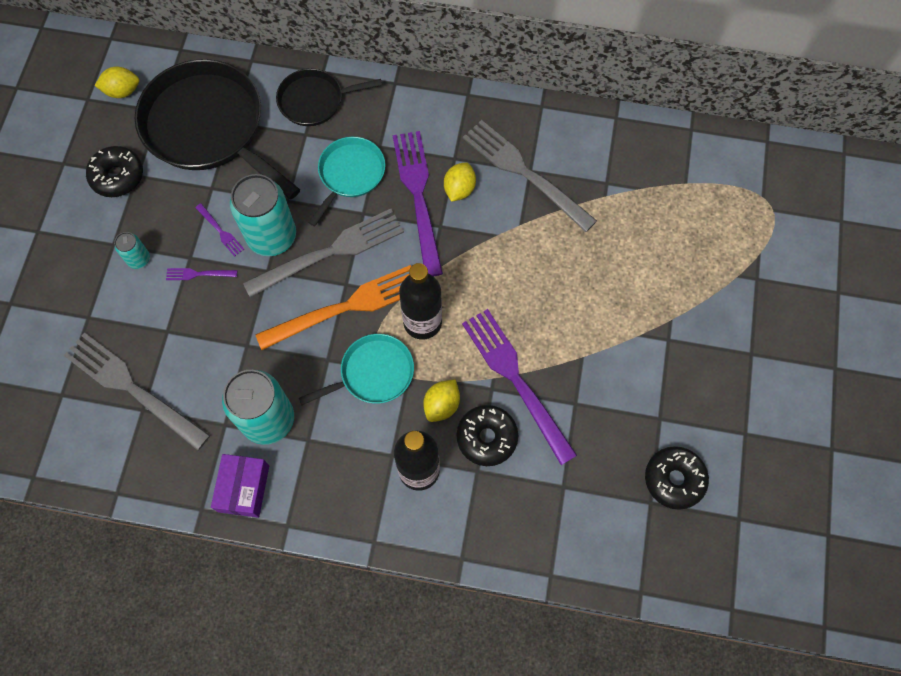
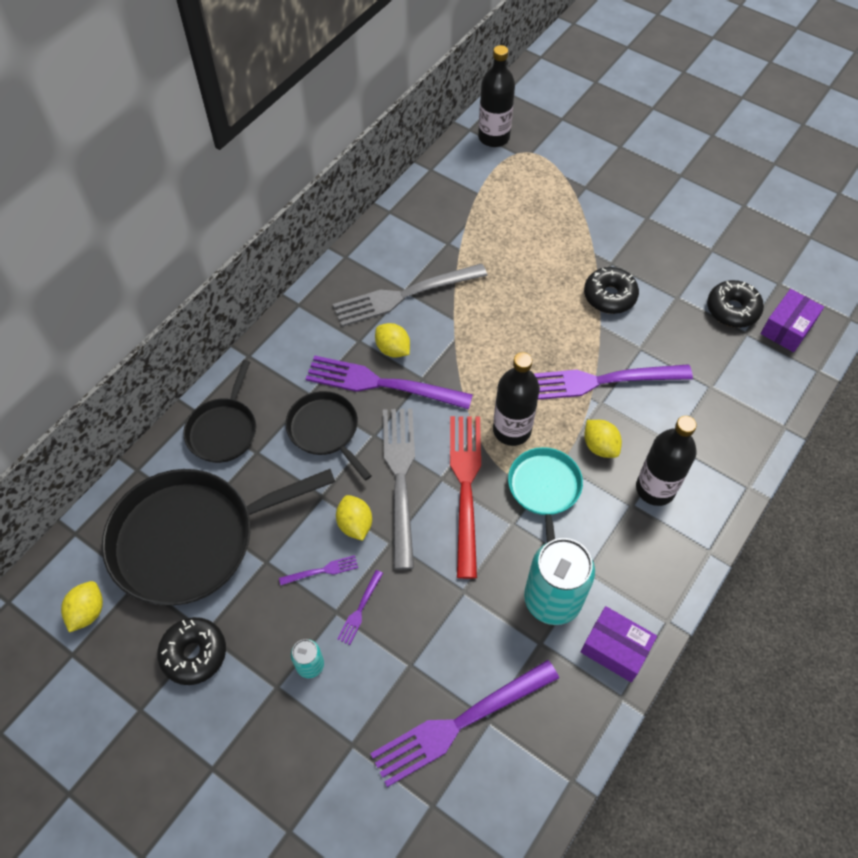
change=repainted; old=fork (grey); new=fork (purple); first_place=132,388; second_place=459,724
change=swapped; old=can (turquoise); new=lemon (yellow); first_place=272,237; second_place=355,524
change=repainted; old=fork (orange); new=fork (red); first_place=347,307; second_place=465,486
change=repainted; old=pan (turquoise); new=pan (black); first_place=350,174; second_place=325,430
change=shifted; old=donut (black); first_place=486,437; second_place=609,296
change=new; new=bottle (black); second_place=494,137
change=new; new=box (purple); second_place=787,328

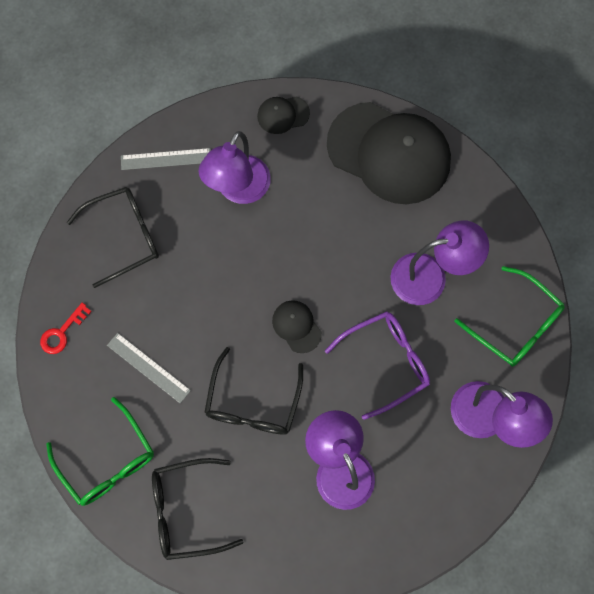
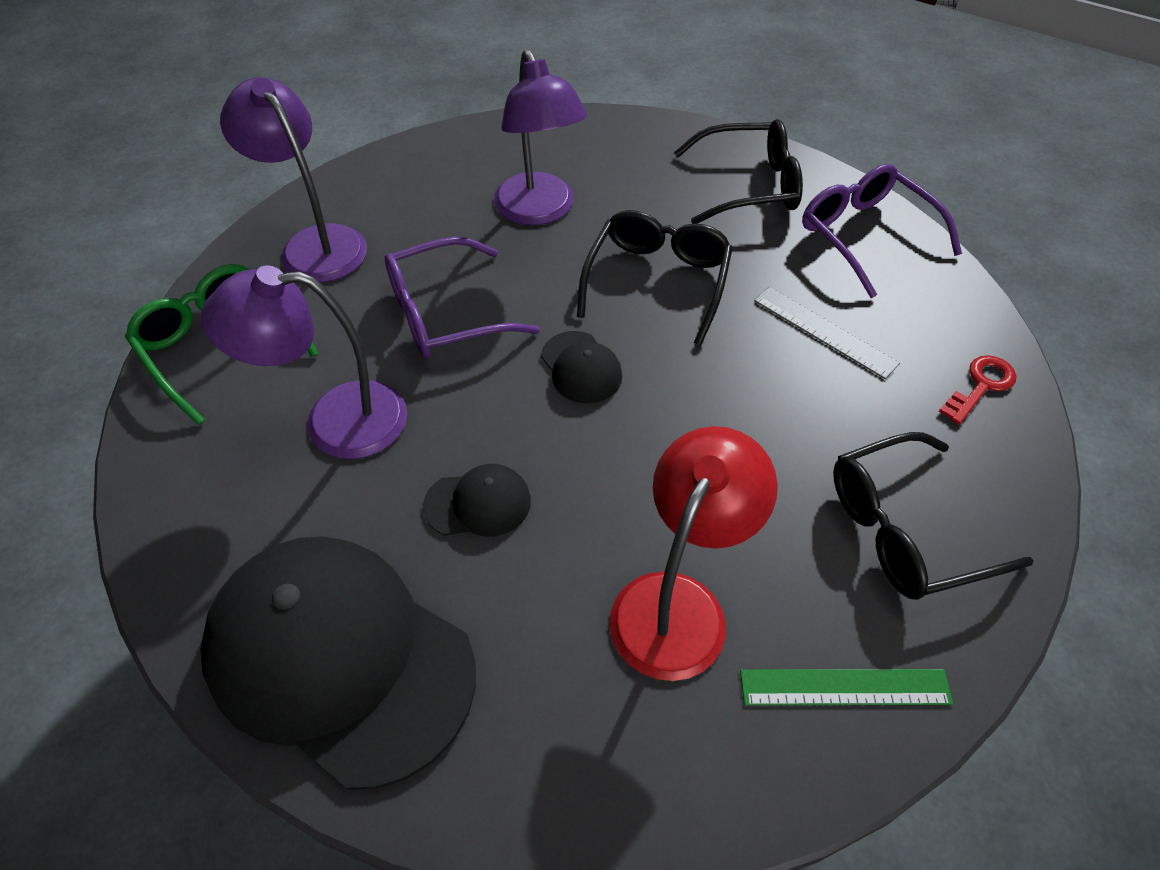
change=repainted; old=glasses (green); new=glasses (purple); first_place=107,461; second_place=866,236
change=repainted; old=ruler (grey); new=ruler (green); first_place=166,159; second_place=845,687
change=repainted; old=lamp (purple); new=lamp (red); first_place=238,190; second_place=678,603
change=shifted; old=cap (black); first_place=283,115; second_place=478,503

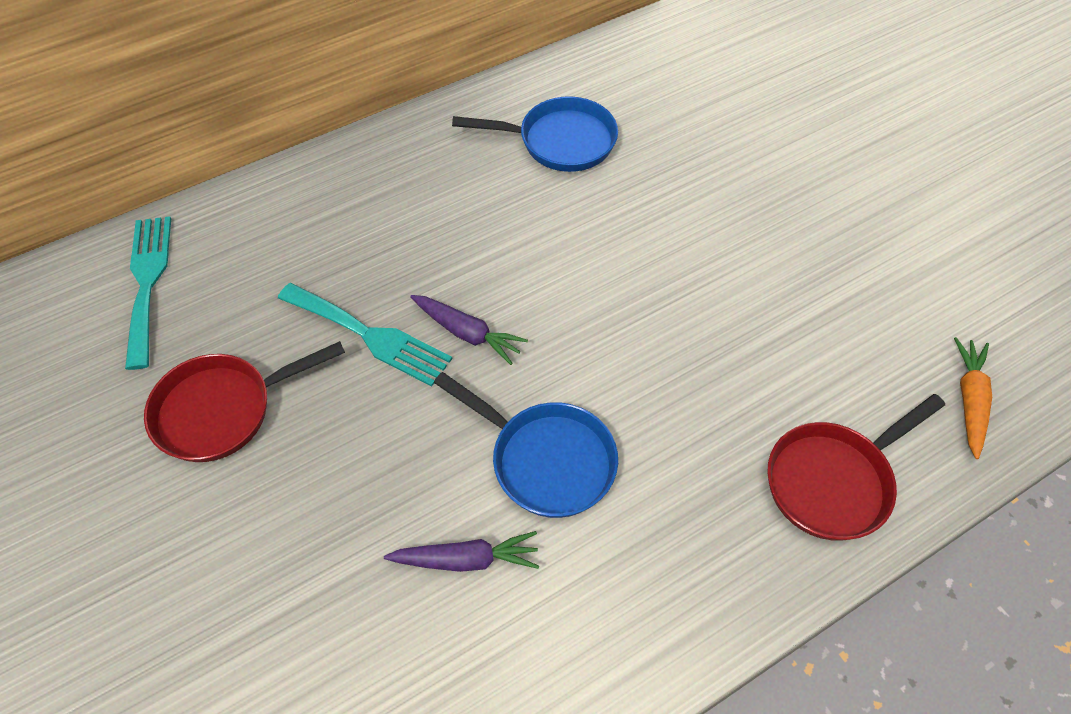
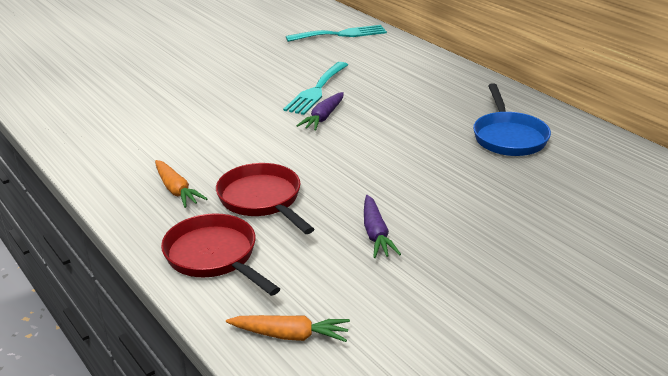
change=shifted; old=pan (red); first_place=222,410; second_place=262,200
change=shifted; old=carrot (purple); first_place=466,559; second_place=376,234
change=gone; old=pan (blue); first_place=546,460
change=new; new=carrot (orange); second_place=176,190

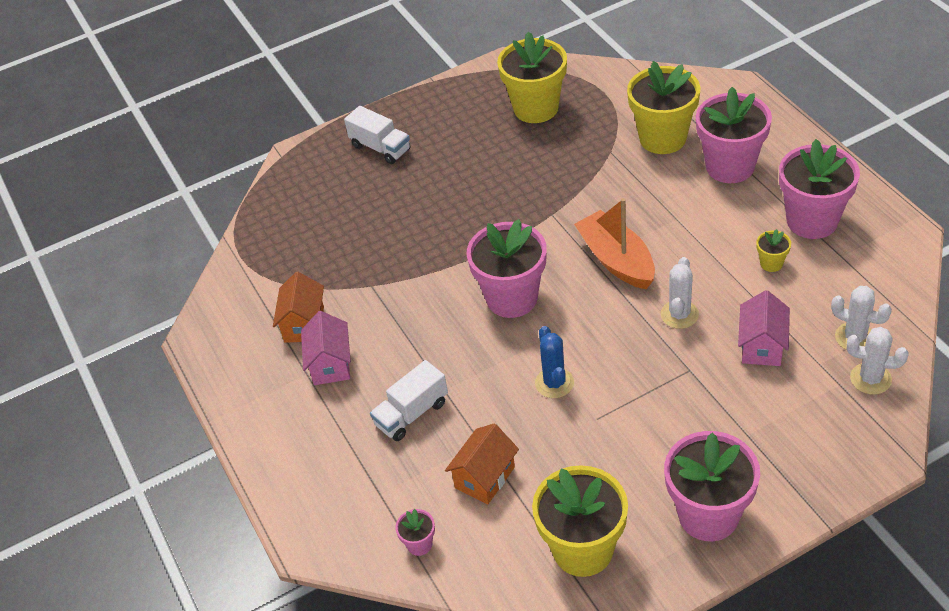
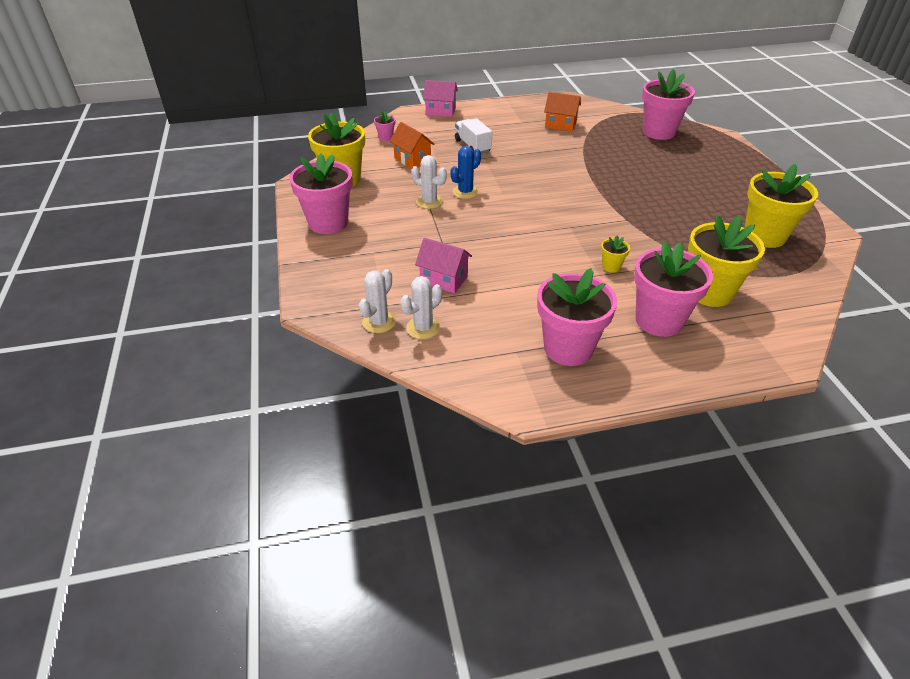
change=shifted; old=house (pink); first_place=330,364; second_place=440,111
change=gone; old=truck (white); first_place=380,148
change=shifted; old=flower pot (pink); first_place=512,298; second_place=658,132
change=rotated; old=cactus (blue); first_place=554,383; second_place=465,192; degrees=-45
change=gone; old=boat (orange); first_place=616,260
change=shifted; old=cactus (white); first_place=679,314; second_place=429,202
change=shifted; old=flower pot (yellow); first_place=771,263; second_place=611,267

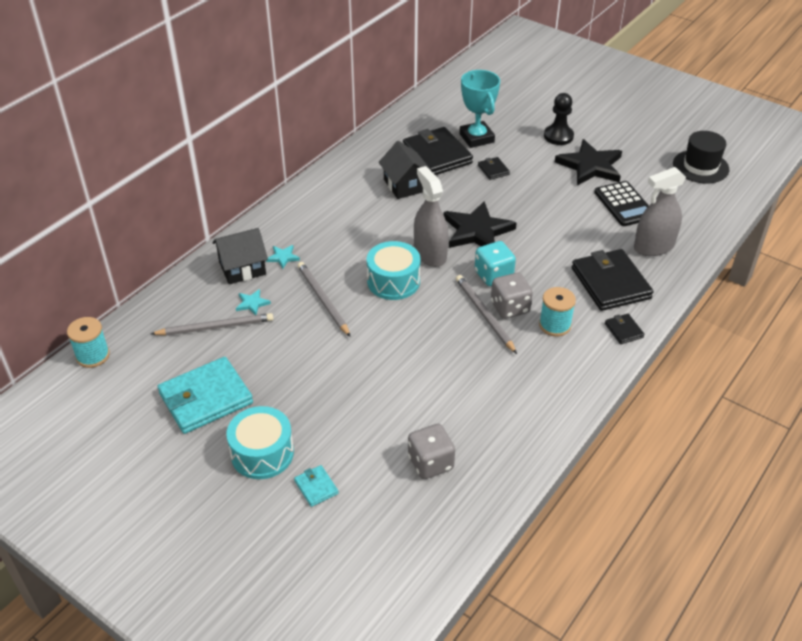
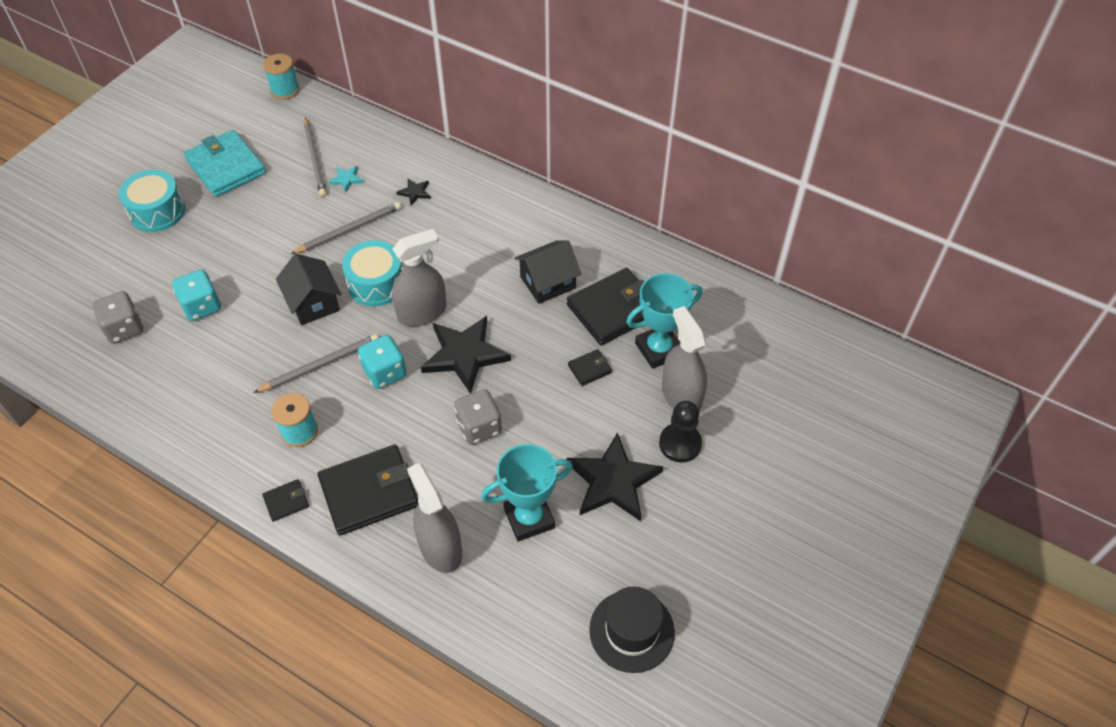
change=shifted; old=house (black); first_place=242,268; second_place=313,303
change=repainted; old=star (turquoise); new=star (black); first_place=283,257; second_place=415,192
change=gone; old=wallet (turquoise); first_place=316,487
change=shifted; old=dice (grey); first_place=510,307; second_place=479,427
change=swapped; old=calculator (black); new=trophy (turquoise); first_place=624,204; second_place=529,518
change=new; new=dice (turquoise); second_place=202,306
change=new; new=spray bottle (grey); second_place=681,395

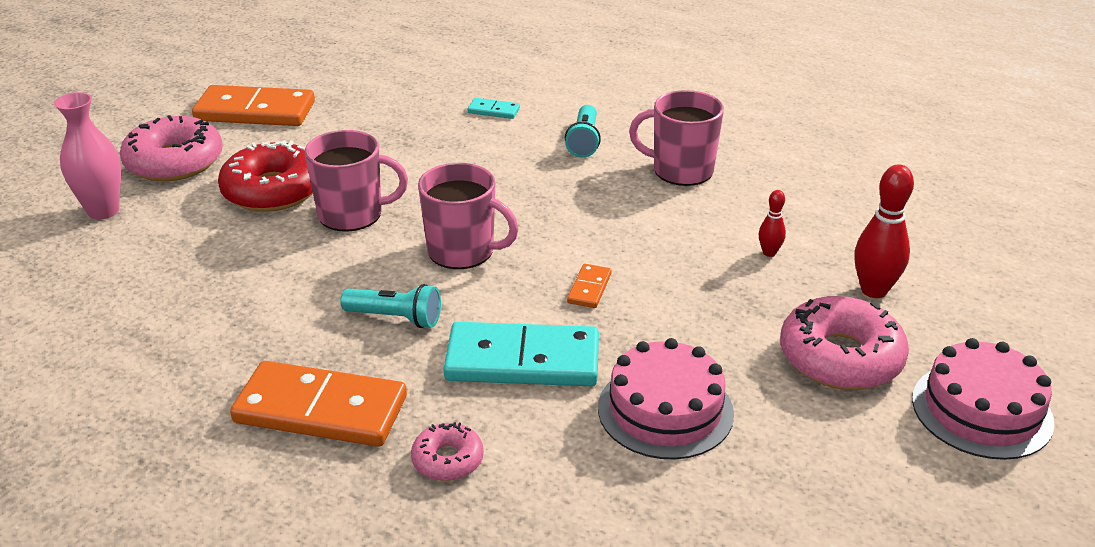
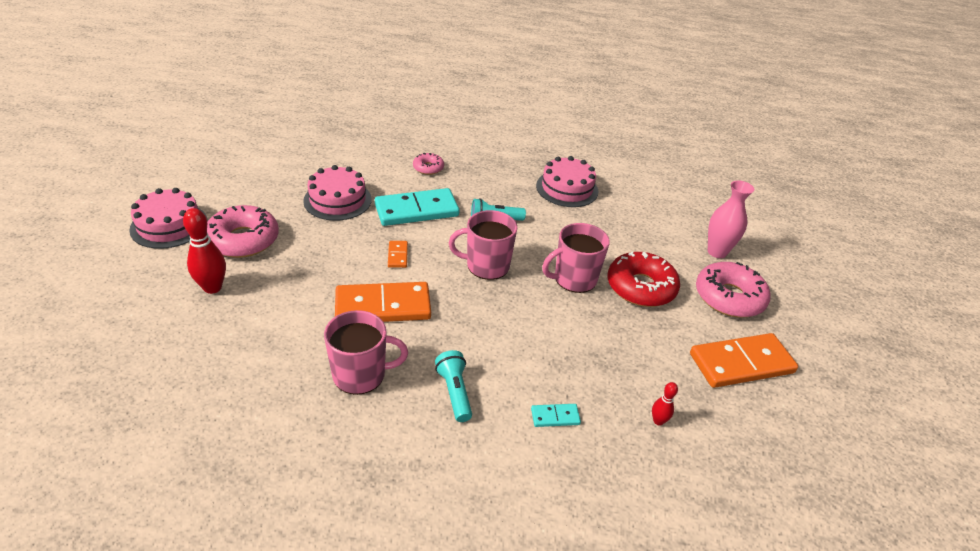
change=shifted; old=domino (orange); first_place=321,409; second_place=383,306
change=shifted; old=bowling pin (red); first_place=769,253; second_place=658,421
change=new; new=cake (pink); second_place=567,188

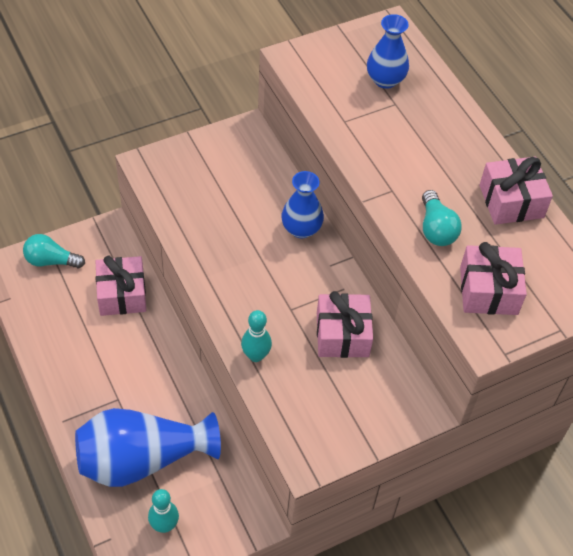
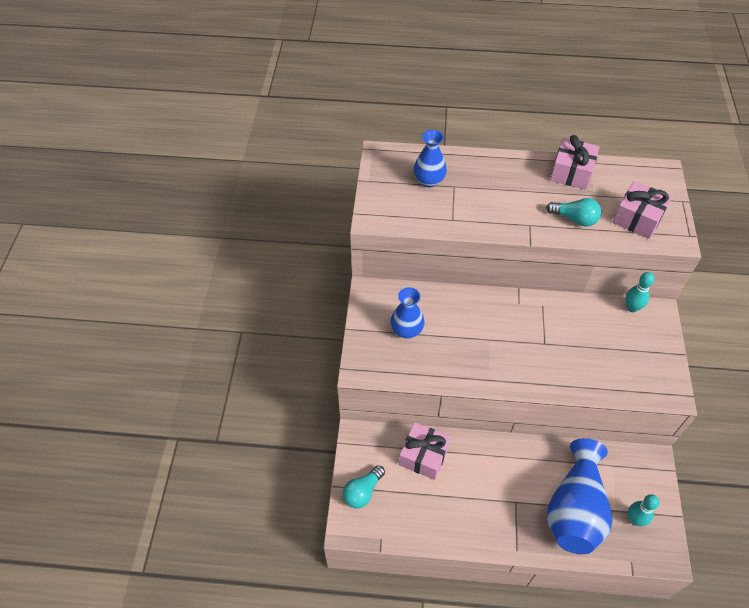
change=shifted; old=bowling pin (turquoise); first_place=256,355; second_place=631,308
change=shifted; old=vase (blue); first_place=301,229; second_place=406,330
change=gone; old=gift (pink); first_place=342,335

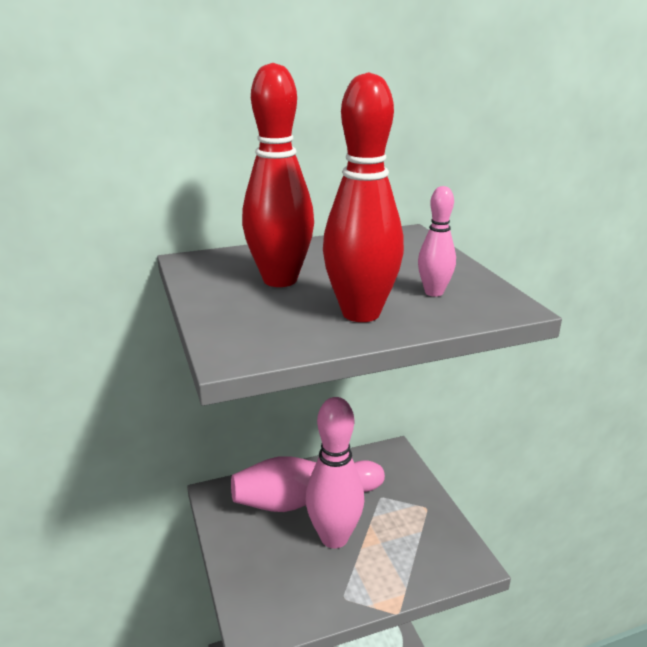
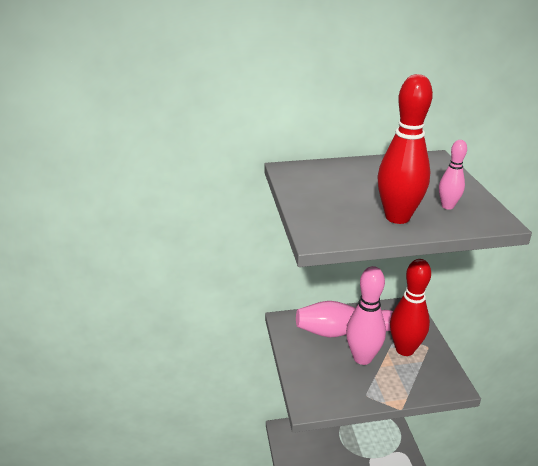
change=shifted; old=bowling pin (red); first_place=280,280; second_place=404,349

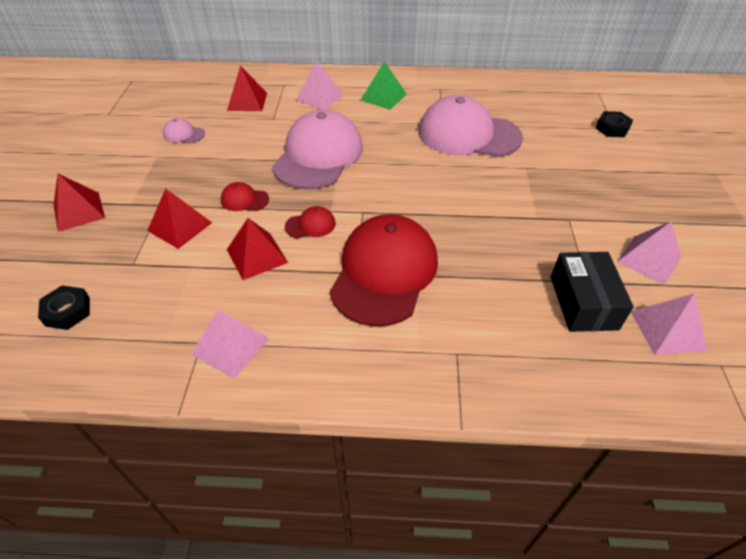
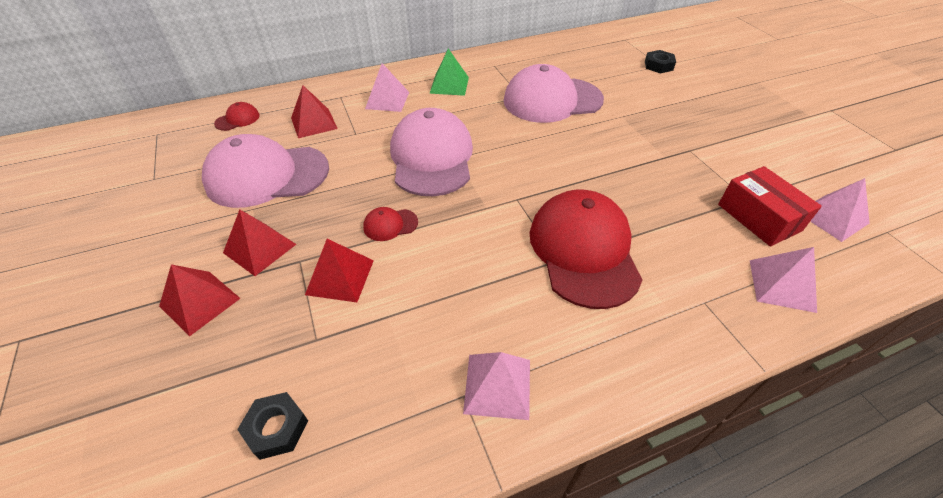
change=scaled; old=cap (pink); first_place=184,134; second_place=267,175; factor=2.43
change=shifted; old=pyramid (red); first_place=257,256; second_place=260,248
change=shifted; old=cap (red); first_place=310,225; second_place=237,119
change=repainted; old=box (black); new=box (red); first_place=583,302; second_place=758,217
change=shifted; old=pyramid (pink); first_place=649,259; second_place=781,285

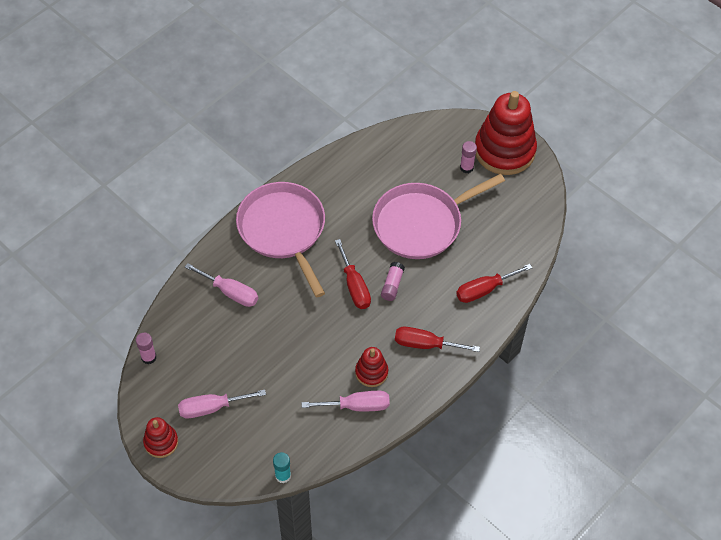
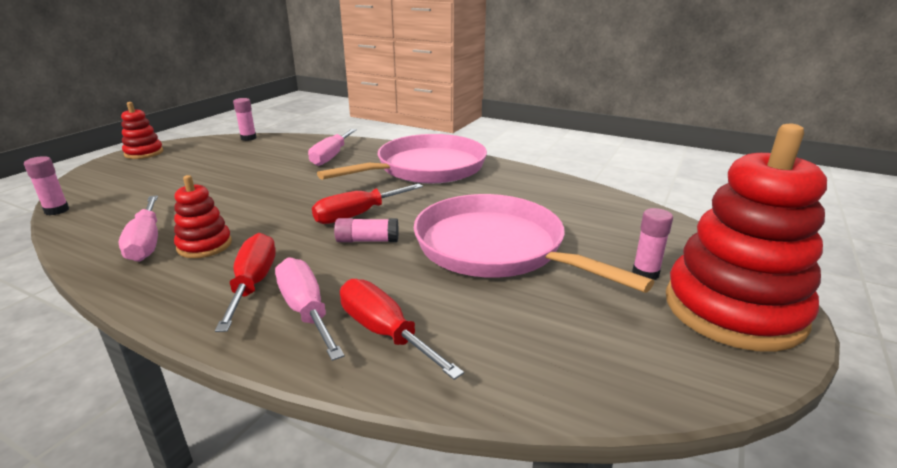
change=shifted; old=screwdriver (pink); first_place=211,408; second_place=306,310
change=repainted; old=glue stick (turquoise); new=glue stick (pink); first_place=283,475; second_place=57,210

